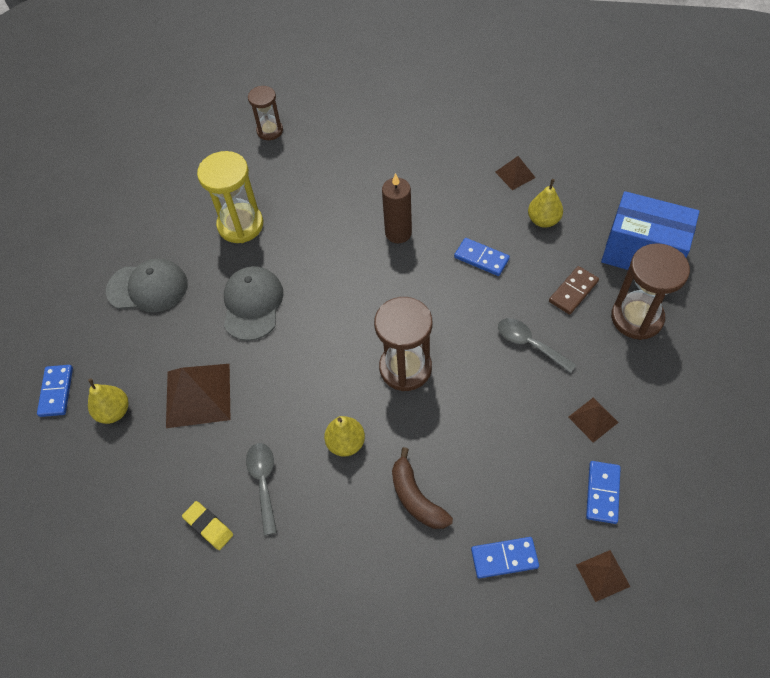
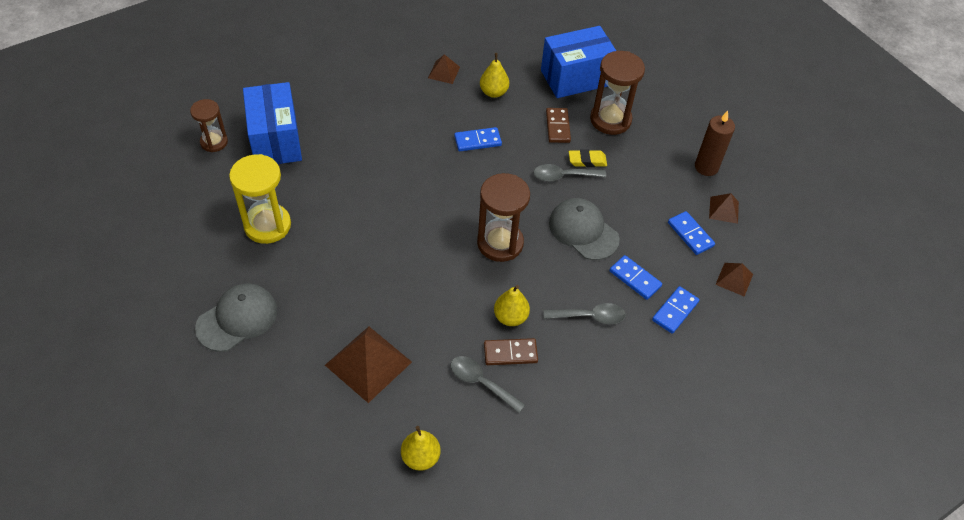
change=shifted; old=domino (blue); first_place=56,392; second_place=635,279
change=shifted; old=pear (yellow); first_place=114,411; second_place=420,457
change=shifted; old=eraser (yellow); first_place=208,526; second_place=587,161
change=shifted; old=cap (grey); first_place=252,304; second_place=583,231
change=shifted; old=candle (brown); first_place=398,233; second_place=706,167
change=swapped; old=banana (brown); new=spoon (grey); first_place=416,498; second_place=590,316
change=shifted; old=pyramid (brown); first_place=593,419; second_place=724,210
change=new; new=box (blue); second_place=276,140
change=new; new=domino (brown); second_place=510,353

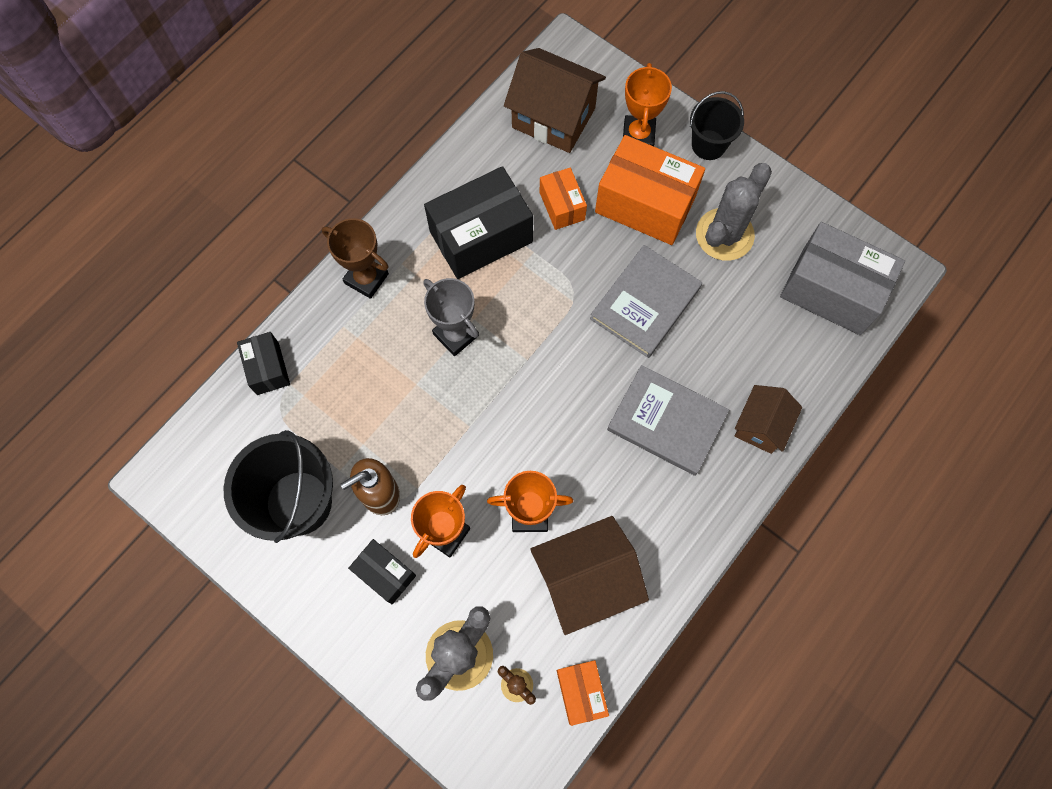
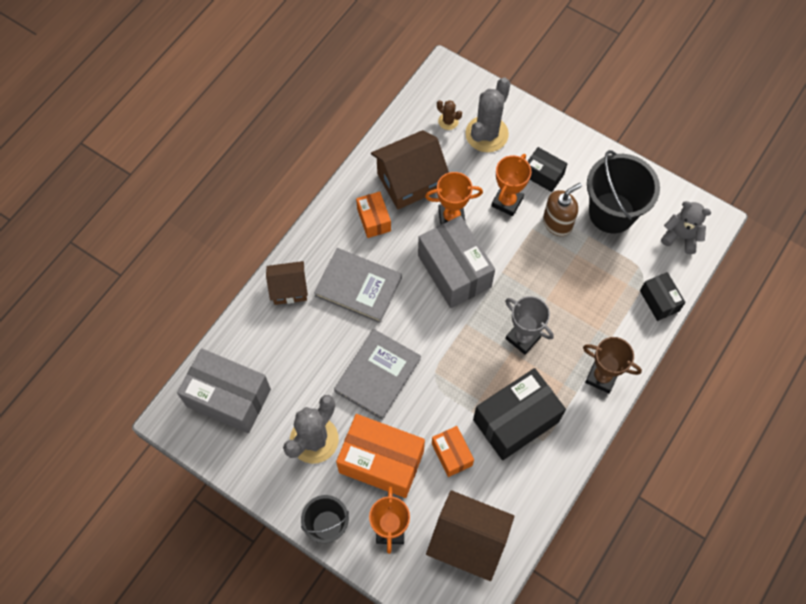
change=shifted; old=box (orange); first_place=581,692; second_place=374,220
change=rotated; old=house (brown); first_place=761,426; second_place=289,289; degrees=60
change=new; new=box (grey); second_place=454,271
change=new; new=teddy bear (grey); second_place=681,236

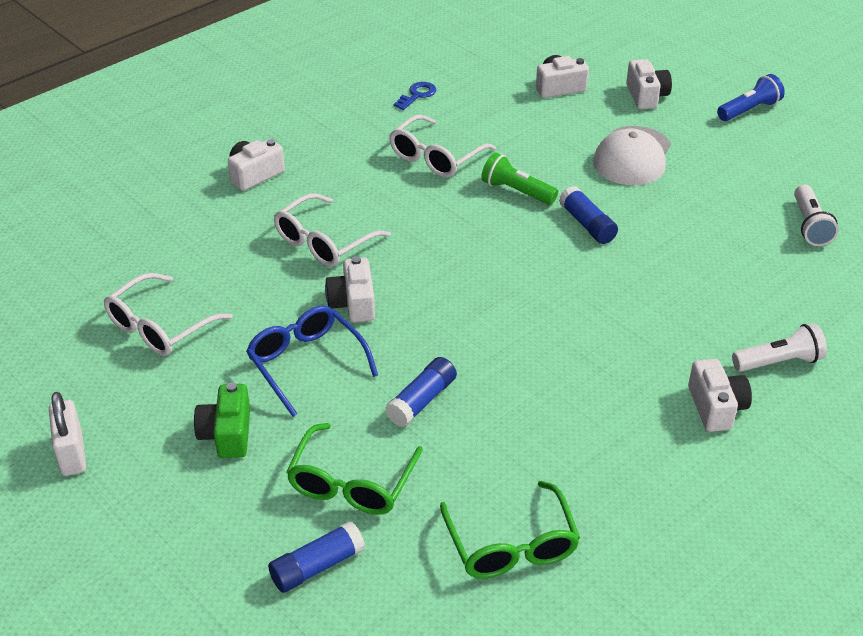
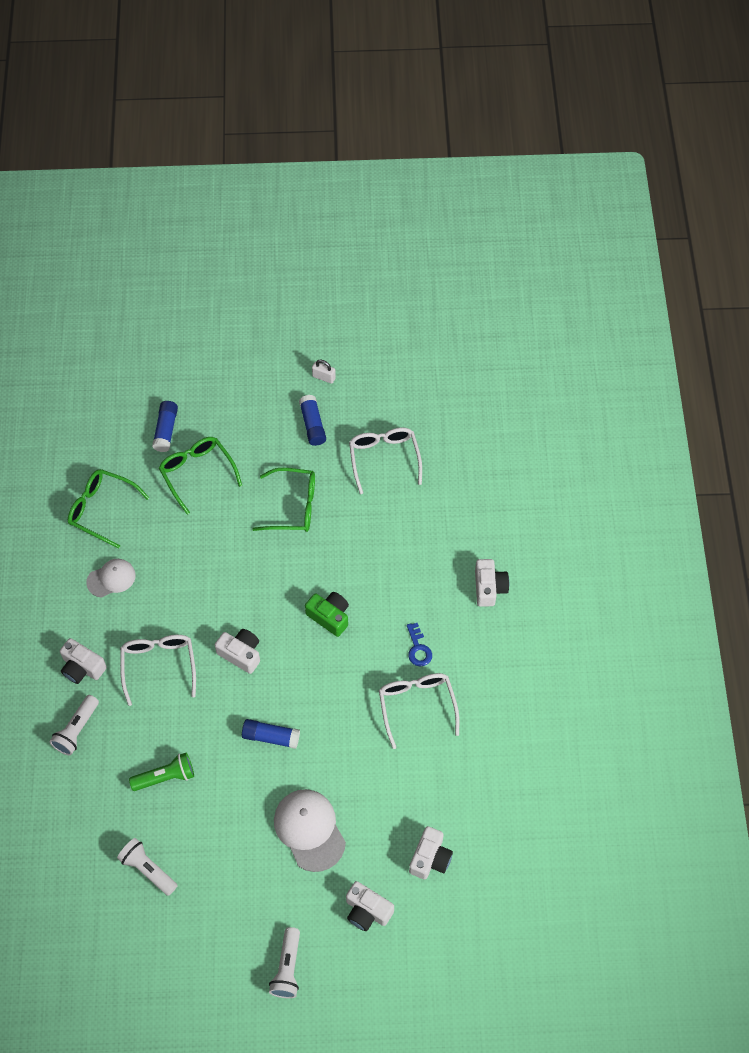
change=scaled; old=padlock (white); first_place=72,453; second_place=324,377; factor=0.65
change=shifted; old=camera (green); first_place=227,434; second_place=329,616
change=repainted; old=glasses (blue); new=glasses (green); first_place=306,363; second_place=293,506
change=shifted; old=glasses (white); first_place=324,242; second_place=159,665
change=shifted; old=camera (white); first_place=353,303; second_place=241,654
change=shifted; old=glue stick (blue); first_place=422,401; second_place=312,425
change=shifted; old=key (blue); first_place=417,95; second_place=418,648
change=shifted; old=flashlight (green); first_place=516,191; second_place=166,777
change=repainted; old=flashlight (blue); new=flashlight (white); first_place=749,110; second_place=287,968
change=new; new=cap (white); second_place=111,578

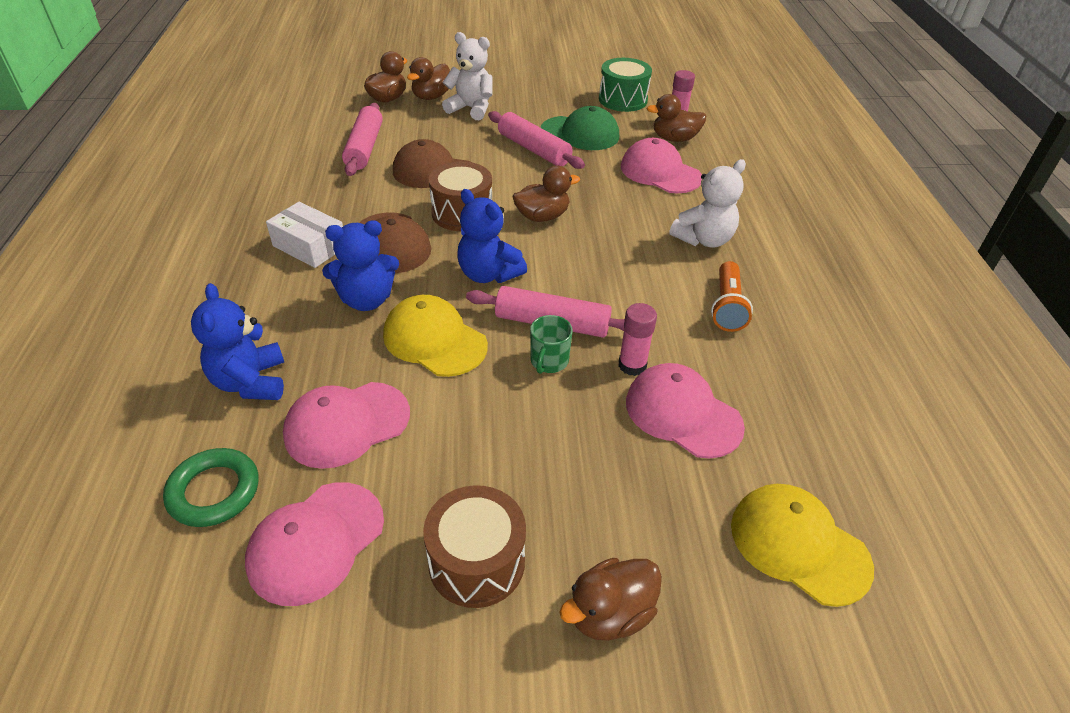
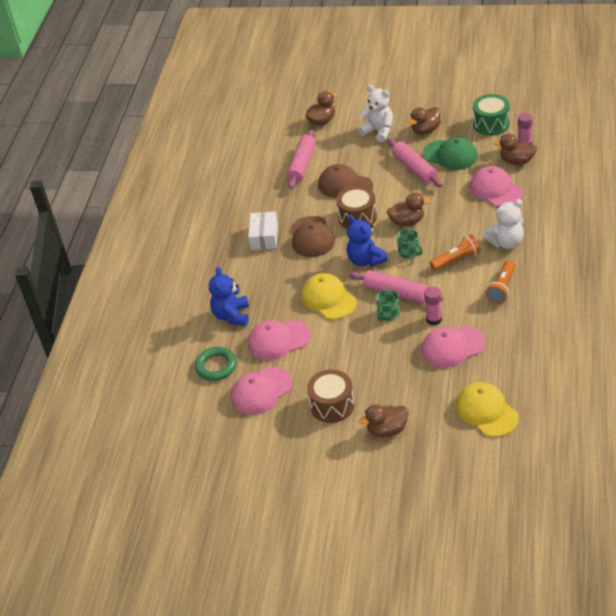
change=rotated; old=box (white); first_place=309,246; second_place=264,237; degrees=45
change=gone; old=teddy bear (blue); first_place=366,300
change=shifted; old=duck (brown); first_place=431,97; second_place=425,130
change=rotated; old=cap (pink); first_place=682,414; second_place=452,347; degrees=-75
change=new; new=mug (green); second_place=409,252
change=new; new=flashlight (orange); second_place=456,260

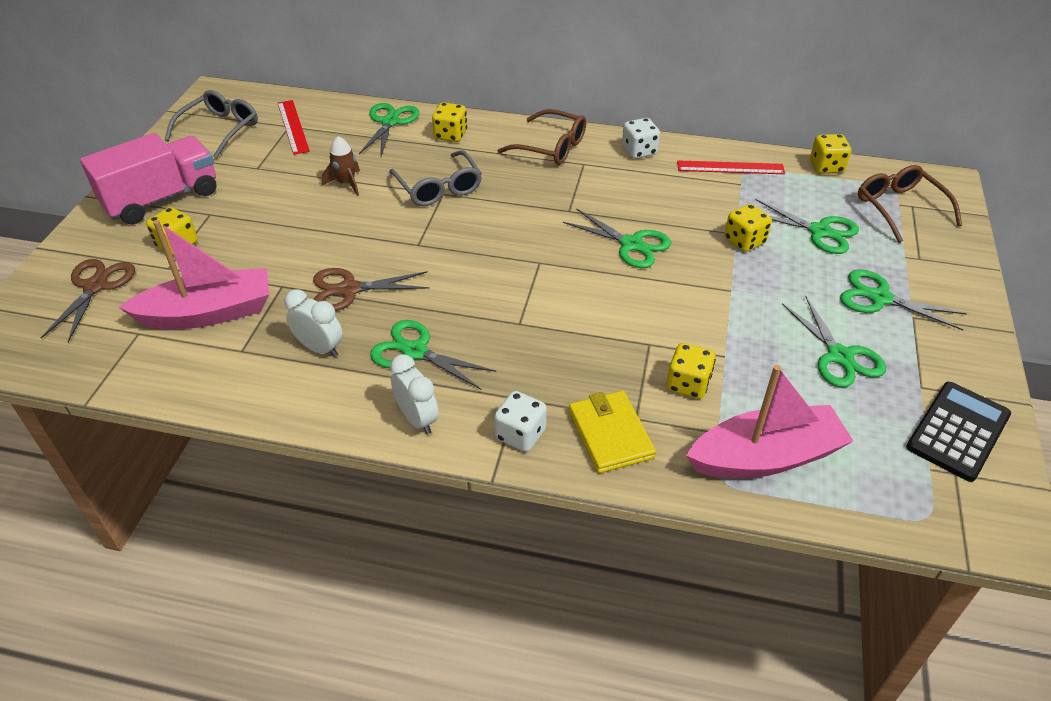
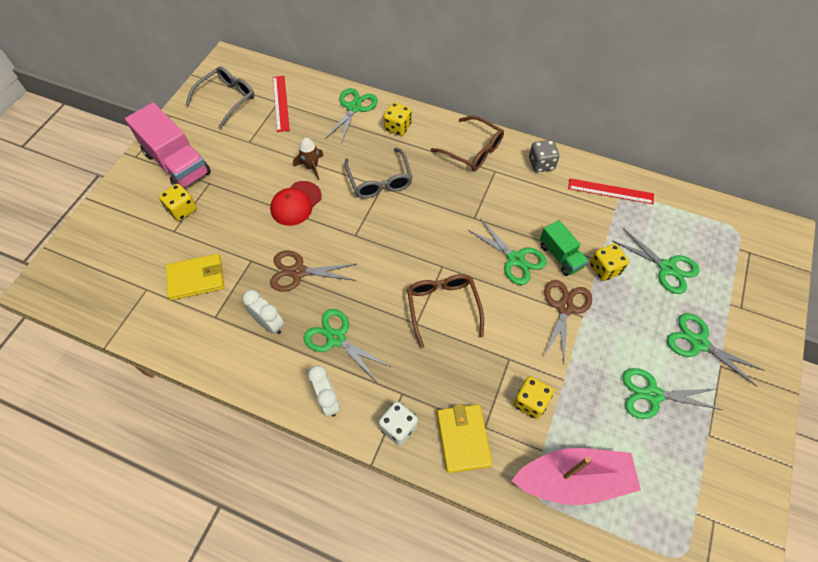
change=shifted; old=scissors (brown); first_place=95,286; second_place=565,307
change=rotated; old=truck (pink); first_place=162,199; second_place=177,163; degrees=75
change=swapped; old=boat (pink); new=wallet (yellow); first_place=208,313; second_place=196,278
change=repainted; old=dice (white); new=dice (grey); first_place=639,151; second_place=541,164
change=rotated; old=scissors (green); first_place=840,356; second_place=652,395; degrees=105
change=gone; old=dice (yellow); first_place=826,167
change=shifted; old=glasses (brown); first_place=900,208; second_place=443,308
change=gone; old=calculator (black); first_place=957,431
change=new; new=cap (red); second_place=296,203
change=new; new=truck (green); second_place=560,256

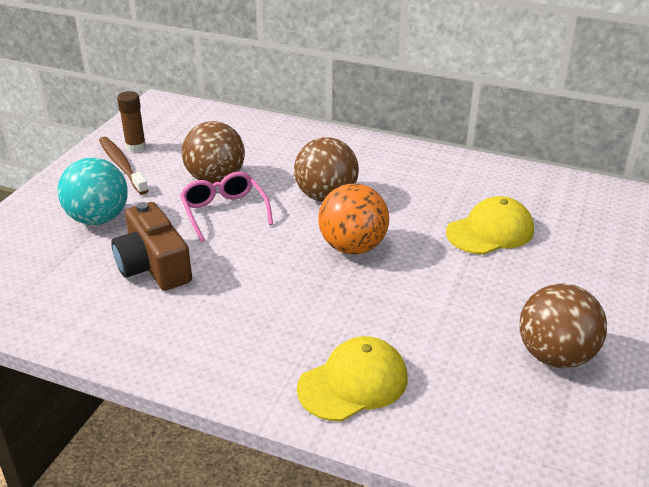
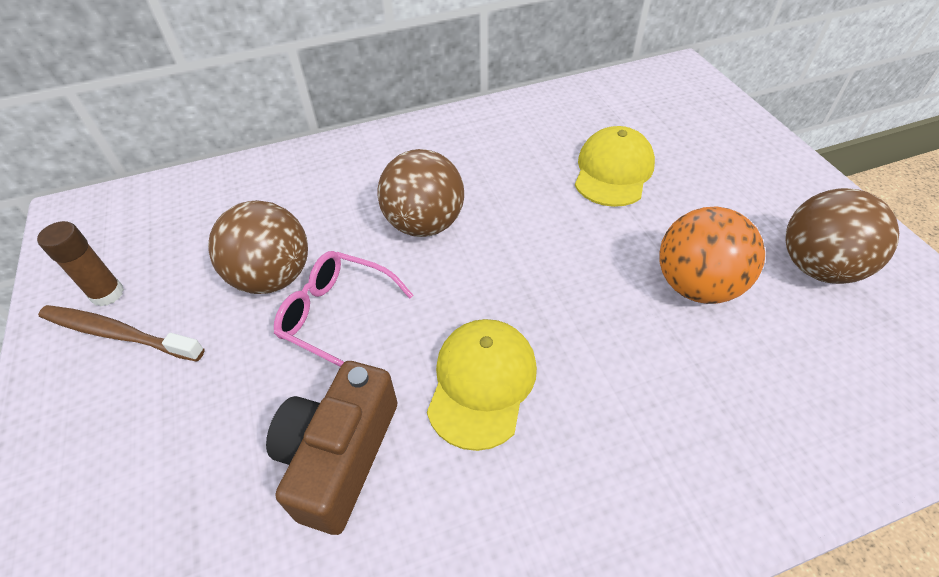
change=gone; old=ball (turquoise); first_place=98,219
change=rotated; old=camera (brown); first_place=154,265; second_place=339,456; degrees=90
change=shifted; old=cap (yellow); first_place=353,383; second_place=482,383
change=shifted; old=ball (orange); first_place=353,247; second_place=696,285

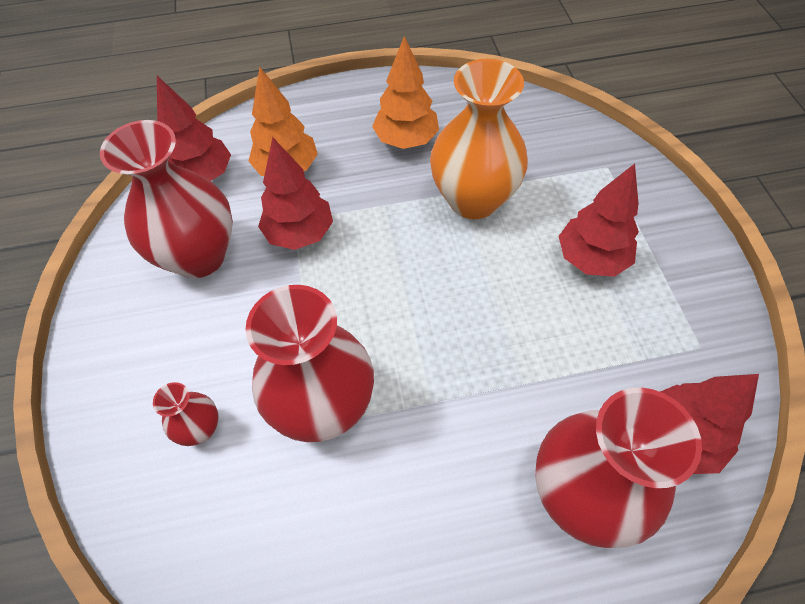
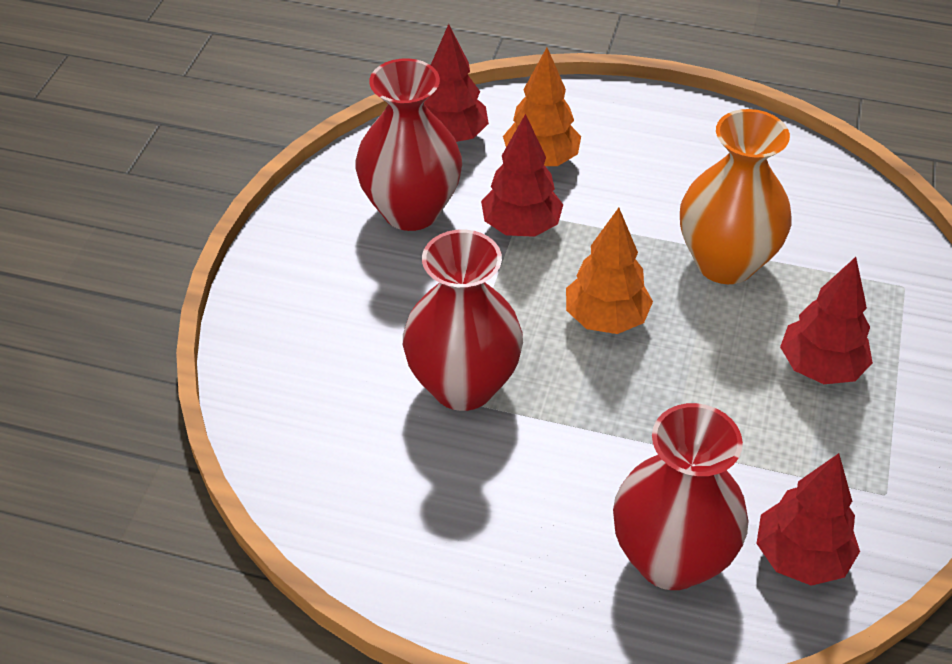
change=gone; old=vase (red); first_place=200,428
change=shifted; old=tree (orange); first_place=406,140; second_place=606,319

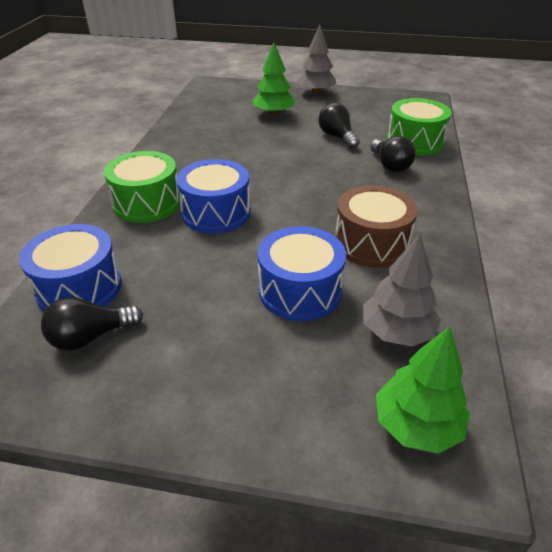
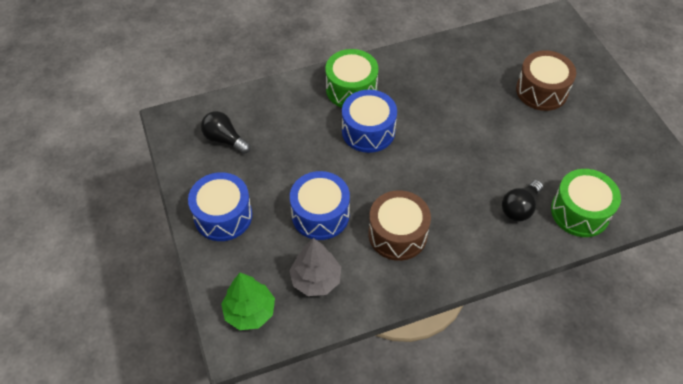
change=shifted; old=drum (blue); first_place=79,288; second_place=223,216
change=swapped; old=tree (green); new=drum (brown); first_place=274,114; second_place=541,91
change=gone; old=tree (grey); first_place=316,92
change=gone; old=light bulb (black); first_place=337,137

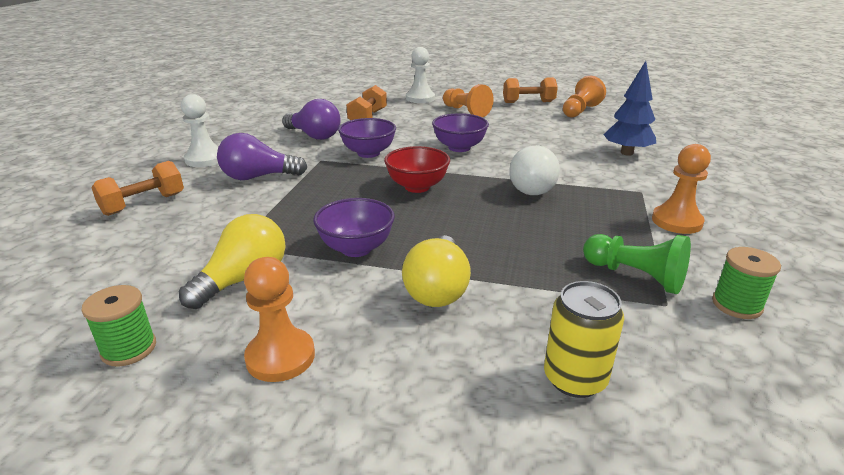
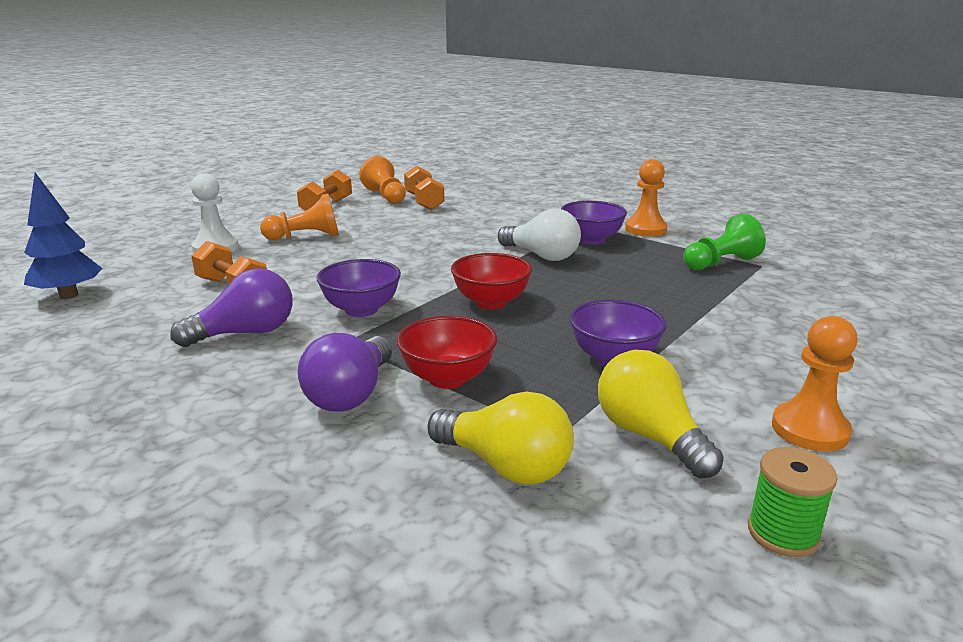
change=shifted; old=dumbbell (orange); first_place=143,204; second_place=424,202
change=gone; old=pawn (white); first_place=205,159
change=shifted; old=light bulb (yellow); first_place=437,289; second_place=505,466
change=shifted; old=bowl (purple); first_place=459,148; second_place=591,239
change=gone; old=can (yellow); first_place=574,378
change=shifted; old=tree (blue); first_place=626,153; second_place=69,295
change=gone; old=spool (green); first_place=736,305
change=new; new=bowl (red); second_place=448,378

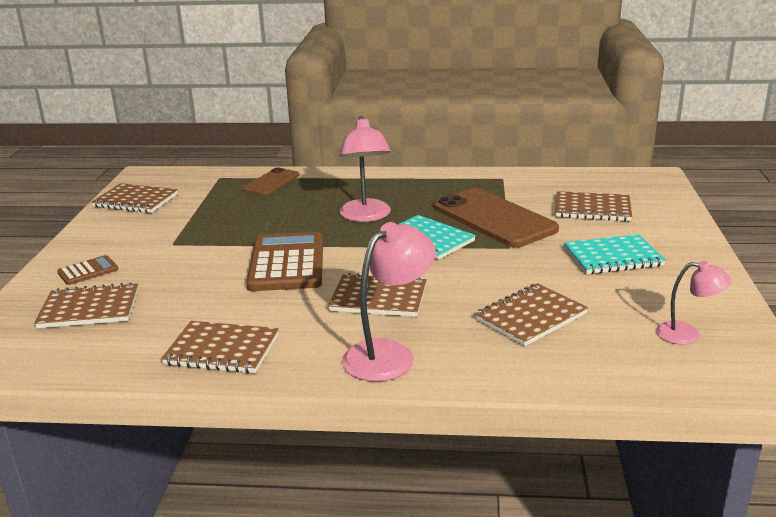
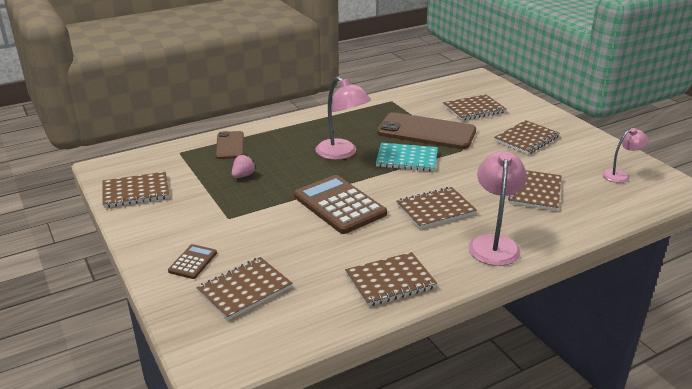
change=repainted; old=notebook (turquoise); new=notebook (brown); first_place=613,257; second_place=526,139
change=new; new=strawberry (pink); second_place=243,175

